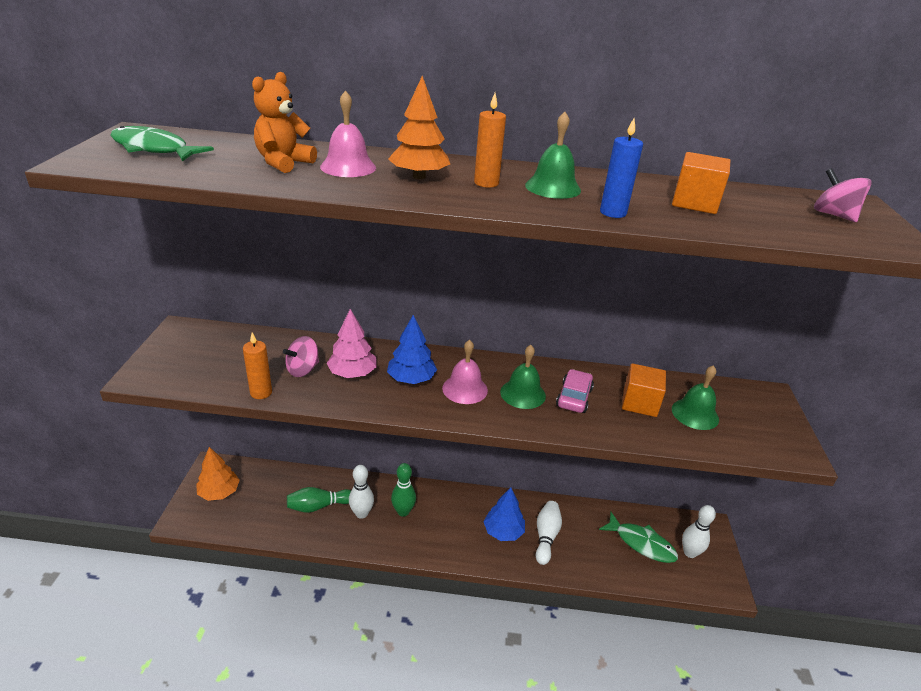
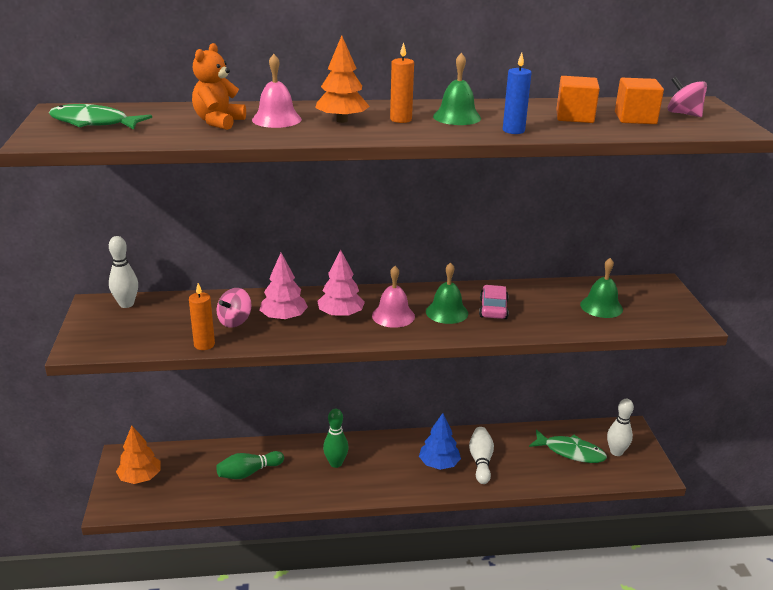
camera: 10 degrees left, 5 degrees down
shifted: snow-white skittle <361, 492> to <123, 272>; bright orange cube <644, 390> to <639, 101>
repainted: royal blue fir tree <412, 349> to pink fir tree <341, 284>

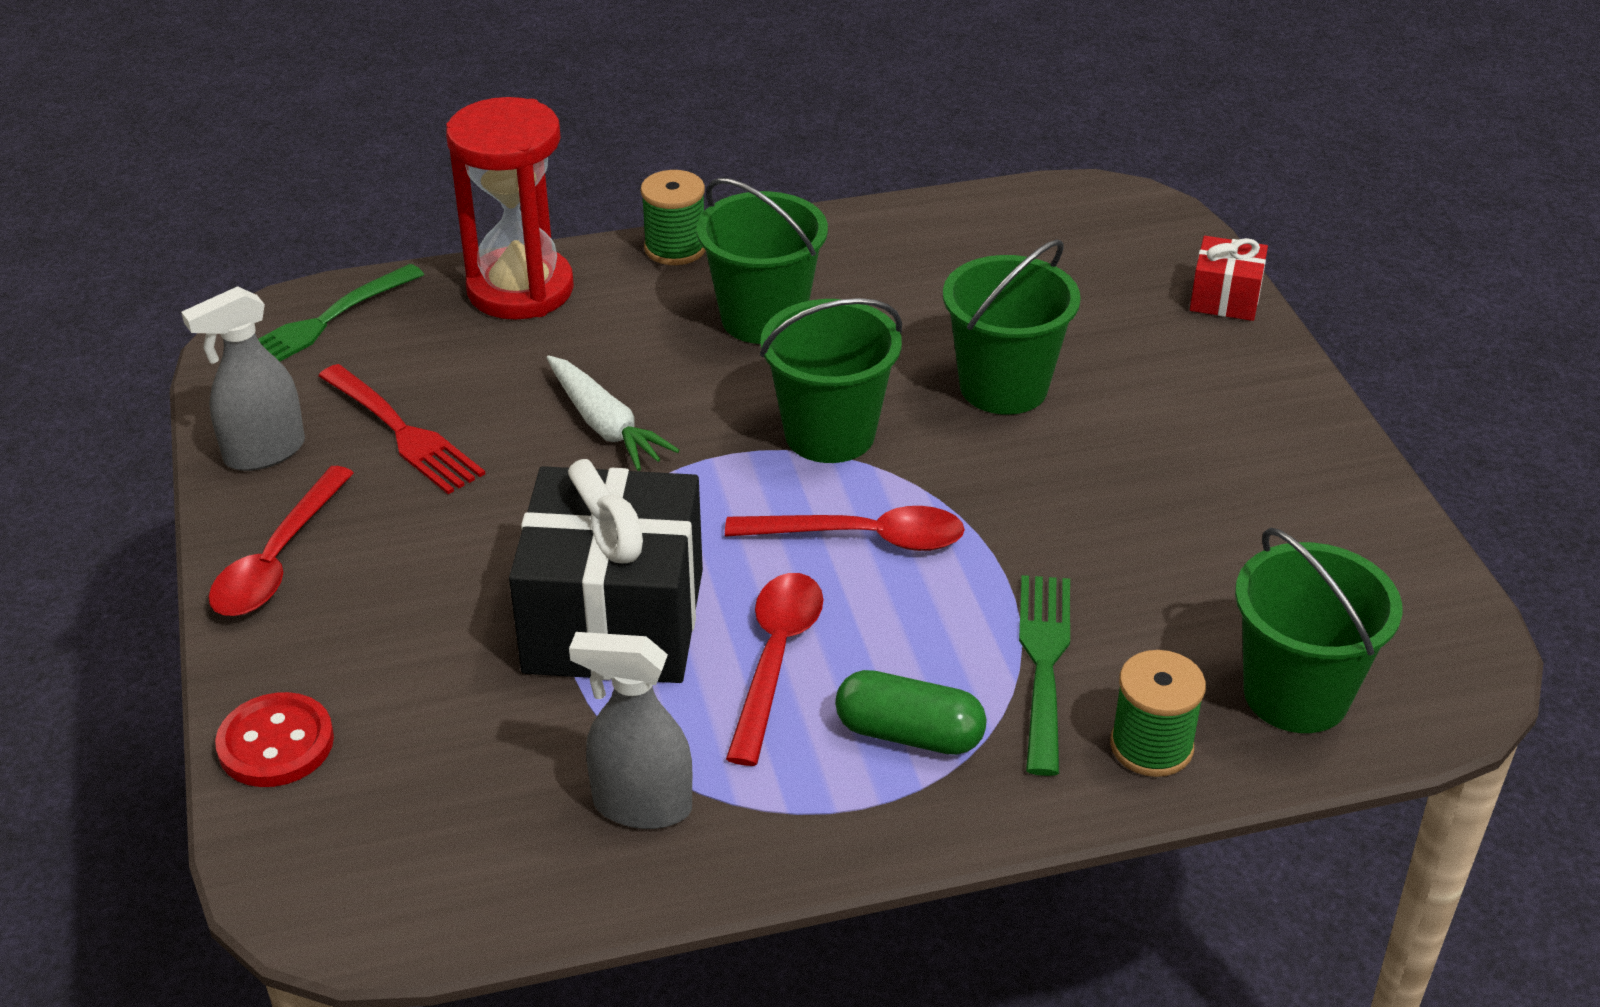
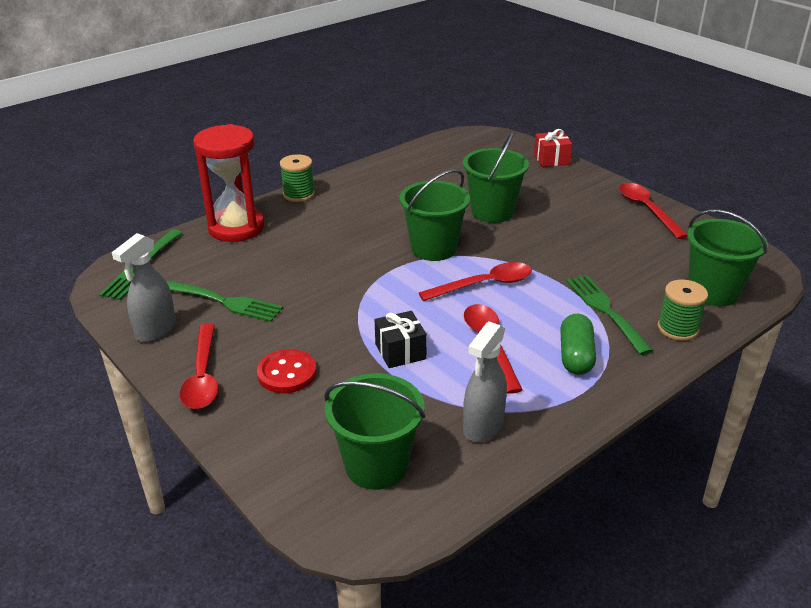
camera: 25 degrees left, 5 degrees down
gone: snow-white carrot <613, 413>
new: crimson tablespoon <653, 211>
shifted: crimson button <274, 739> to <287, 371>; green sand bucket <762, 261> to <374, 431>
repainted: crimson fork <402, 429> to green fork <224, 301>
rotated: gray sprayer <630, 730> = <485, 381> 45 degrees counterclockwise; green pill <911, 712> = <578, 344> 75 degrees counterclockwise
scaled: black wrapped gift <606, 571> = <401, 339> x0.47

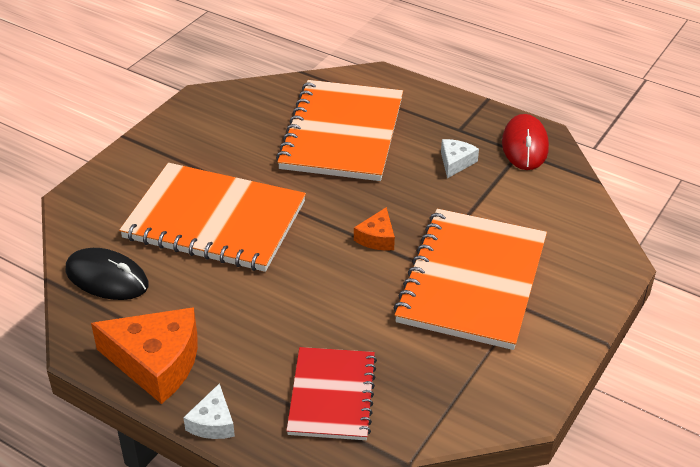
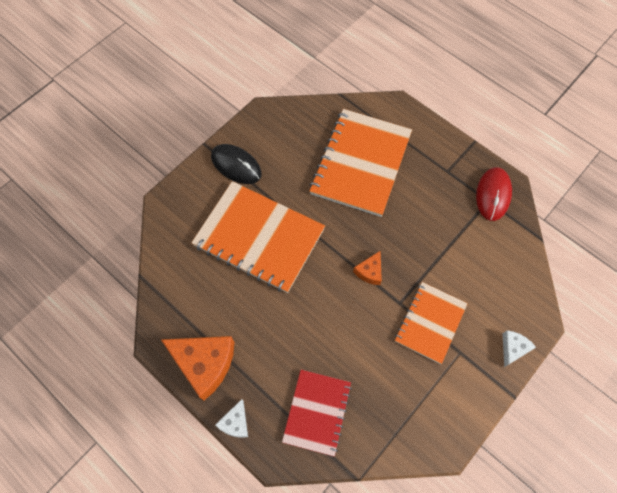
camera: 10 degrees right, 25 degrees up
shifted: black PC mouse <107, 274> to <236, 164>; snow-white piece of cheese <460, 158> to <519, 349>
scaled: bright orange notebook <470, 279> = <431, 323> x0.60

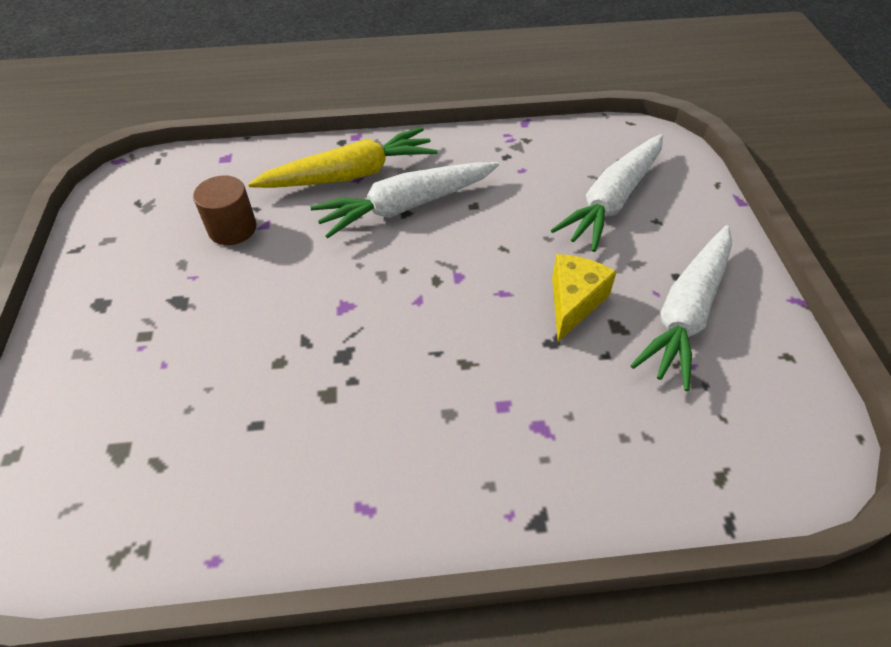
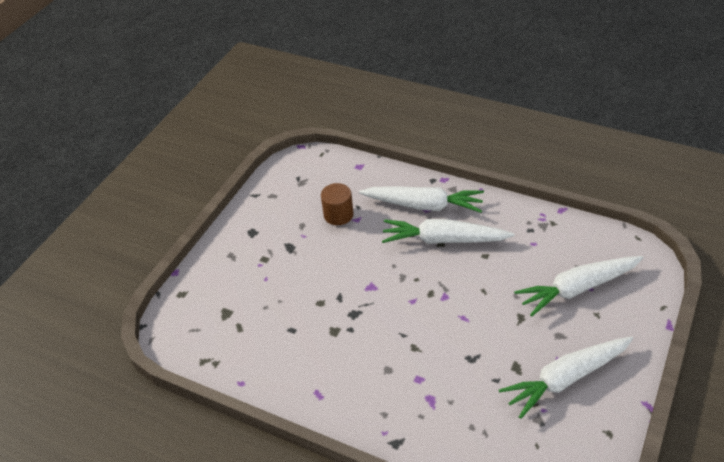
camera: 35 degrees right, 5 degrees down
gone: bright yellow piece of cheese <584, 298>
repainted: bright yellow carrot <343, 157> to snow-white carrot <421, 199>

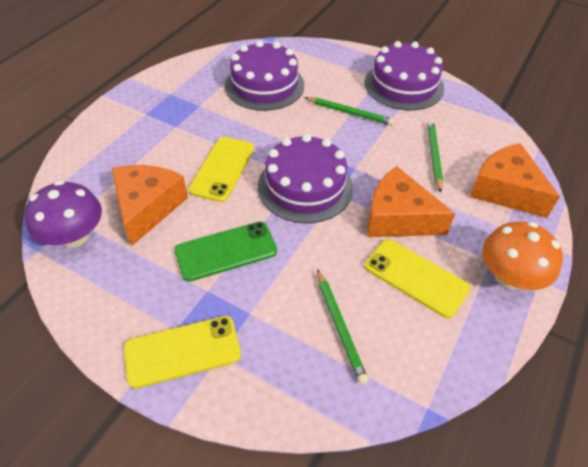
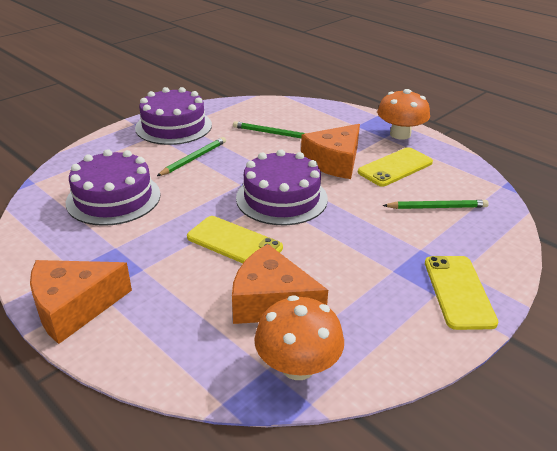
camera: 75 degrees left, 15 degrees down
gone: green phone <226, 251>
shifted: bright orange piece of cheese <514, 180> to <81, 302>
repainted: violet mushroom <63, 214> to bright orange mushroom <299, 337>

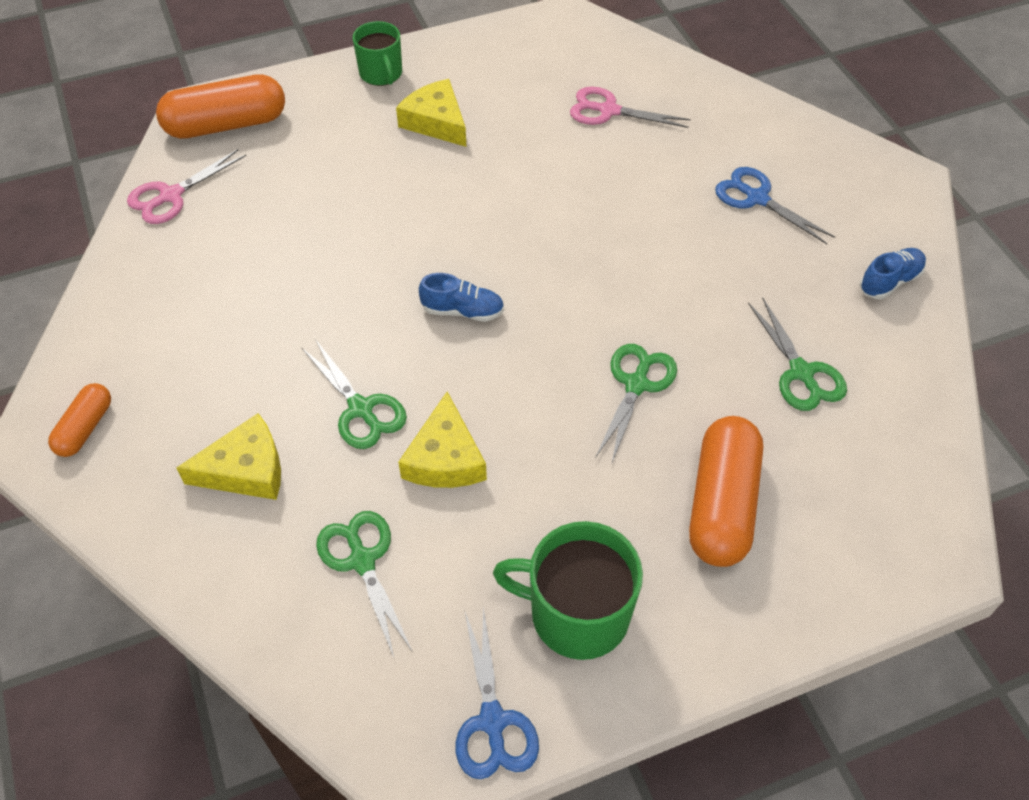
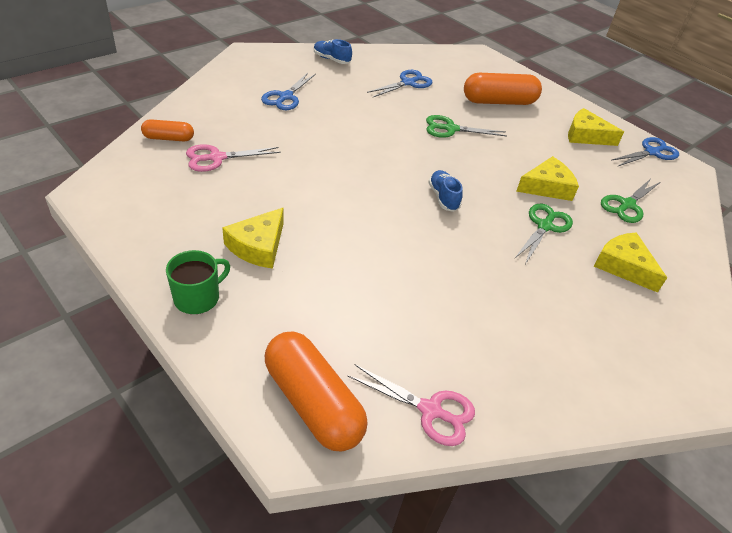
camera: 115 degrees left, 10 degrees down
shifted: bright orange pill <79, 420> to <167, 130>
swapped: green tea mug <568, 590> to bright yellow piece of cheese <596, 127>
repainted: green pair of scissors <797, 354> to royal blue pair of scissors <399, 83>
rotated: pink pair of scissors <630, 107> = <233, 158> 75 degrees clockwise

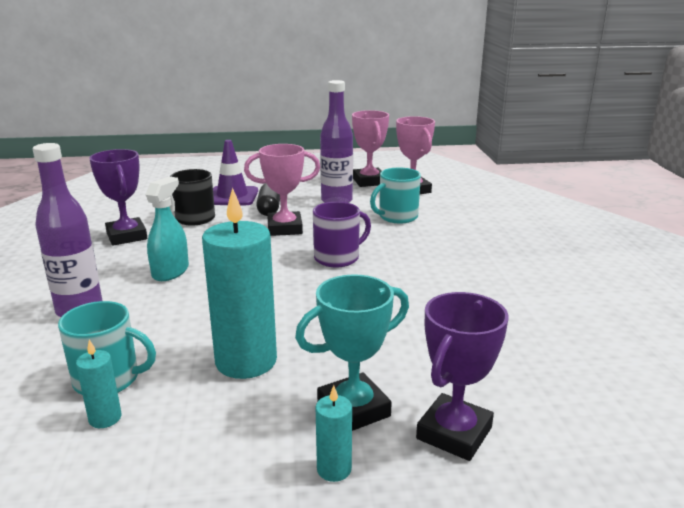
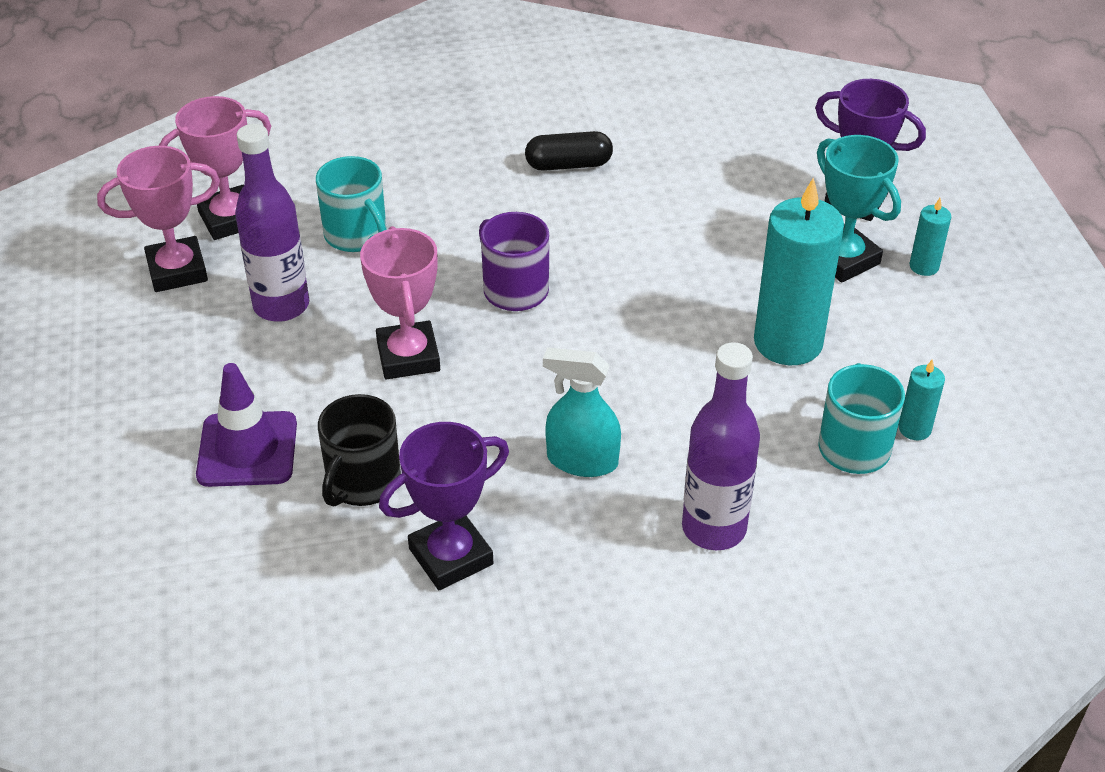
camera: 95 degrees left, 20 degrees up
shifted: black pill <268, 199> to <569, 151>

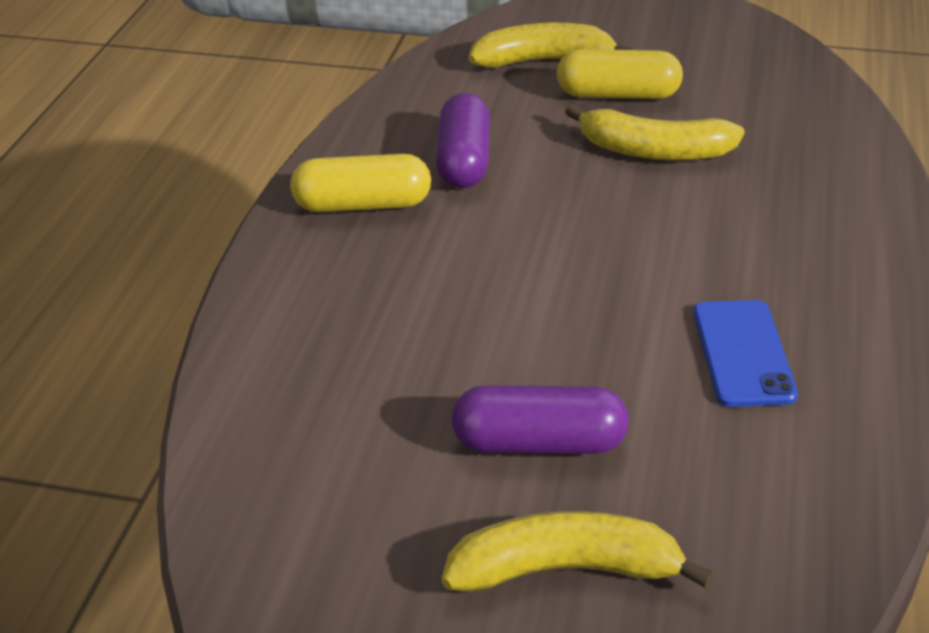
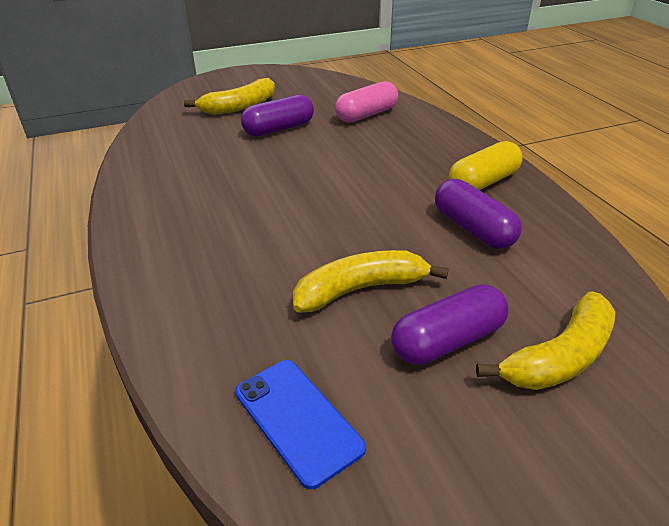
camera: 145 degrees right, 0 degrees up
new: pink pill <366, 102>
shifted: royal blue phone <746, 353> to <300, 424>
repainted: bright yellow pill <620, 74> to violet pill <449, 324>

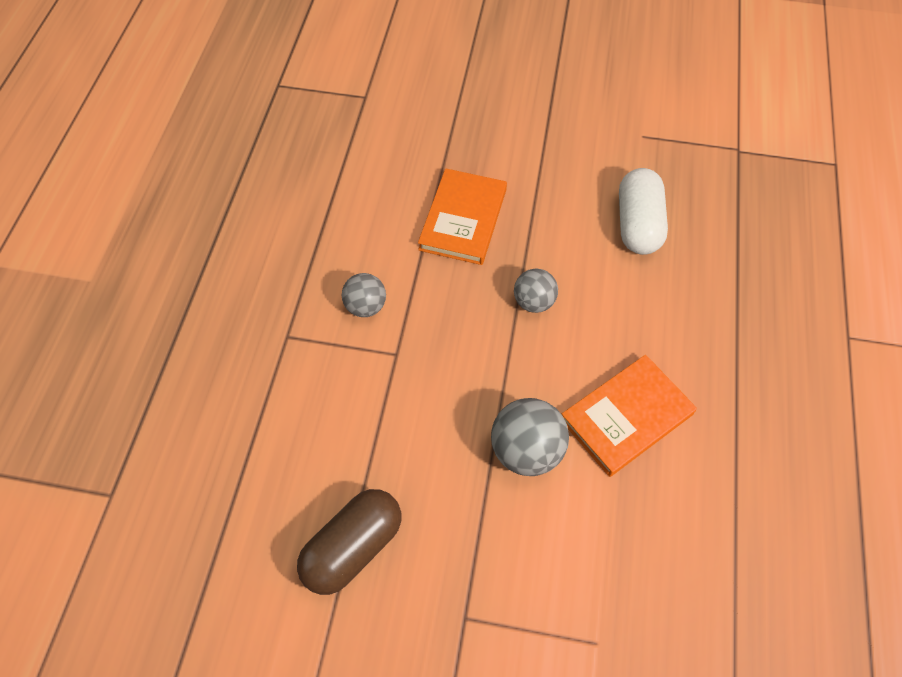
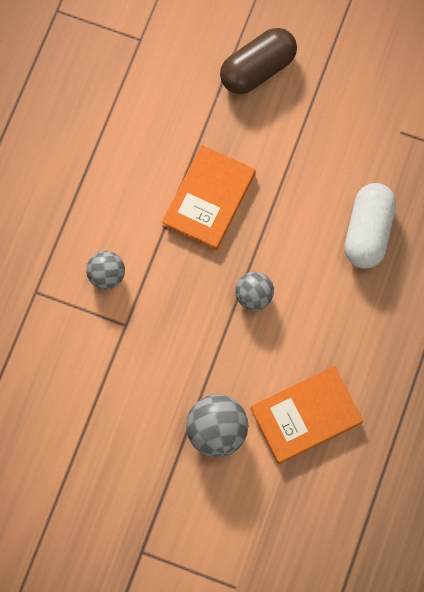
camera: 10 degrees right, 15 degrees up
shifted: dark brown pill <349, 542> to <258, 61>

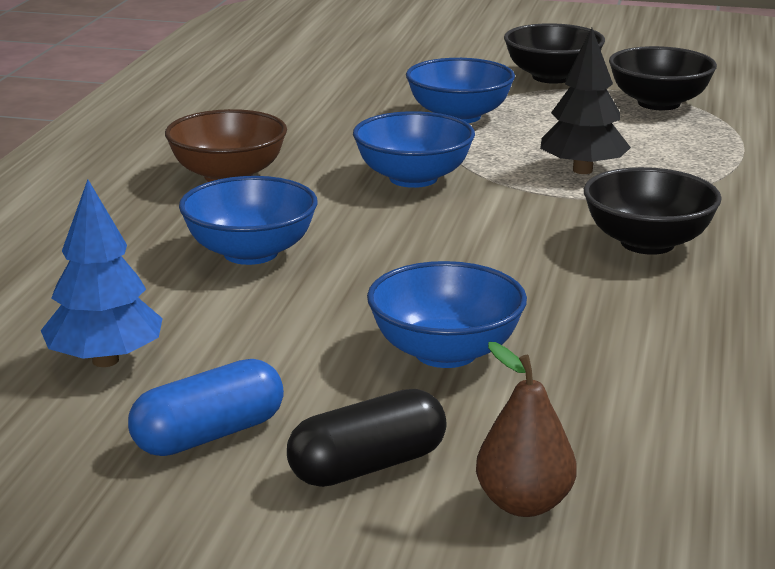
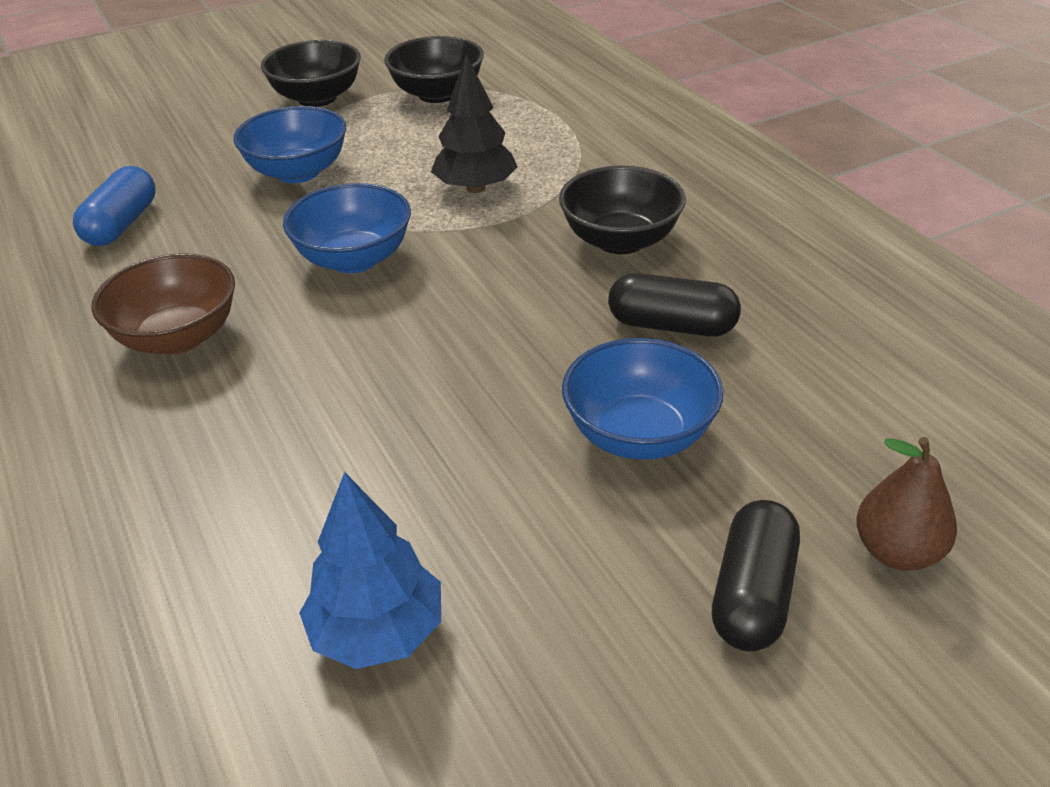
camera: 40 degrees left, 15 degrees up
gone: royal blue bowl <248, 220>
new: black pill <674, 305>
shifted: royal blue pill <206, 407> to <114, 206>

